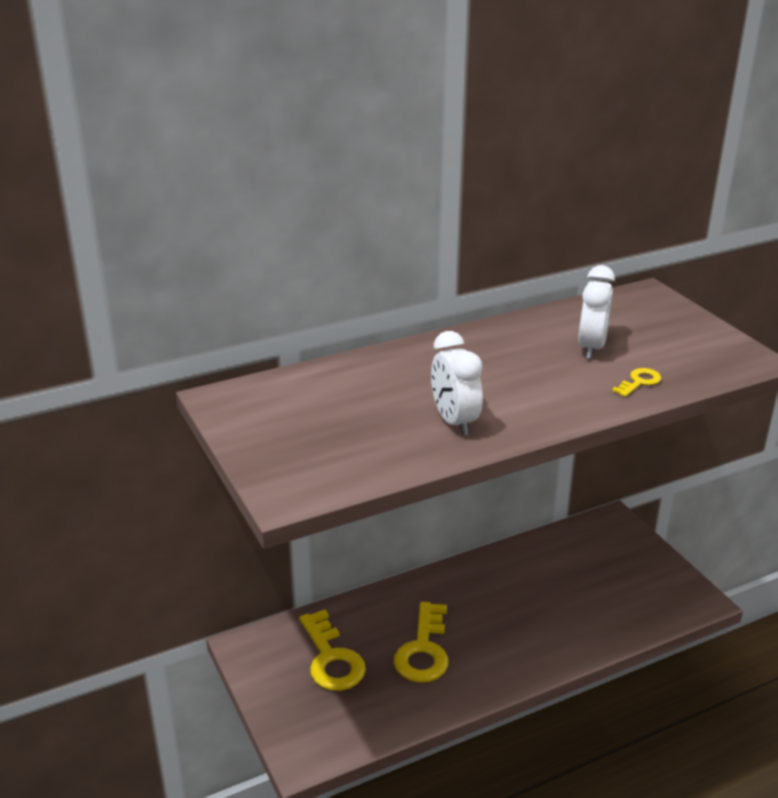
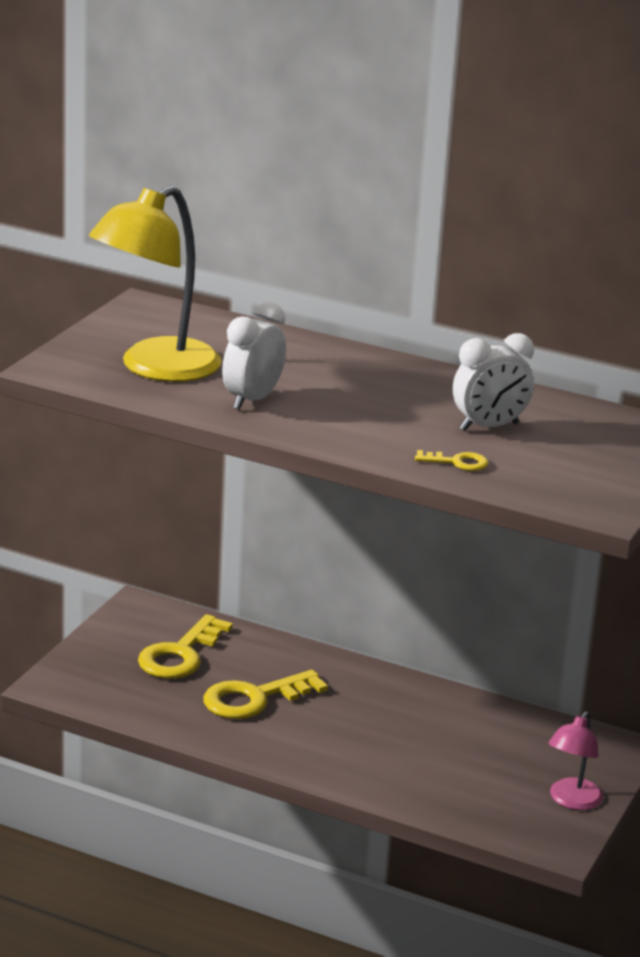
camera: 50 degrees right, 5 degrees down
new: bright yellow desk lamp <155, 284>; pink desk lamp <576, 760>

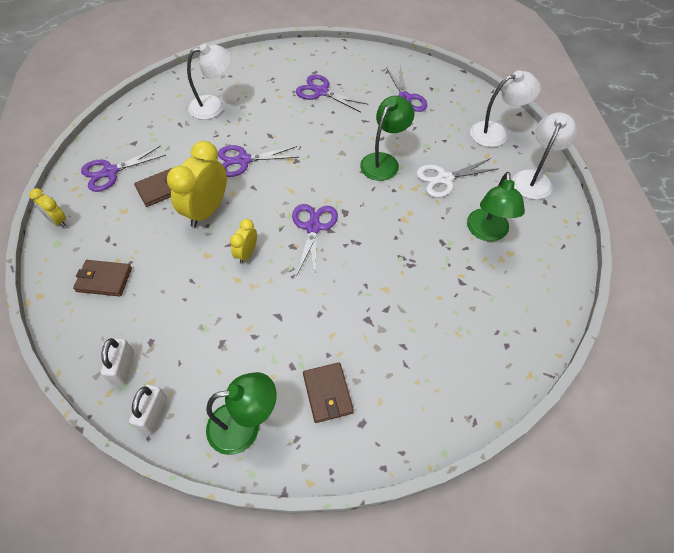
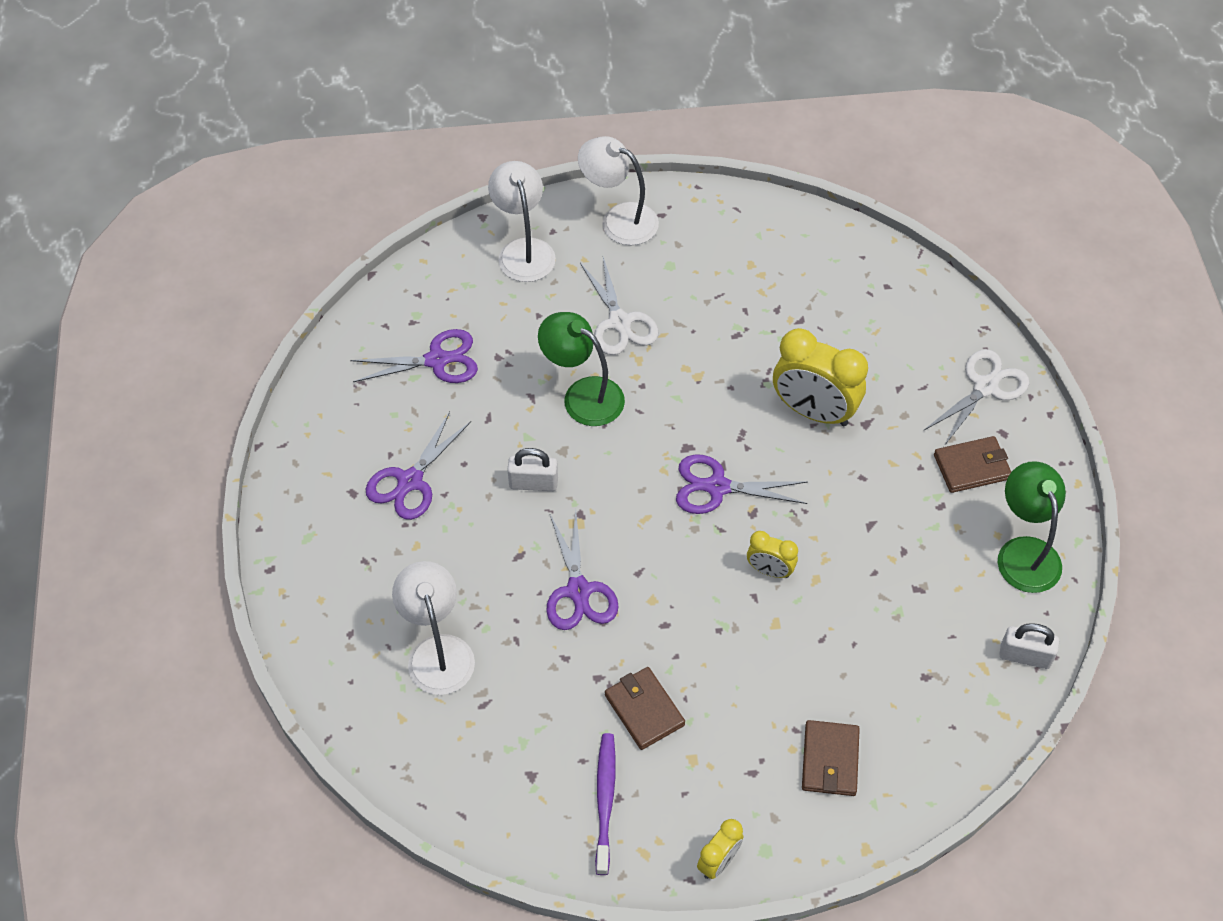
camera: 90 degrees left, 0 degrees up
gone: green desk lamp <496, 206>
new: snow-white pair of scissors <976, 397>
shifted: snow-white small lock <117, 361> to <532, 469>; bright yellow alarm clock <197, 184> to <820, 377>
swapped: violet pair of scissors <123, 169> to violet toothbrush <605, 804>

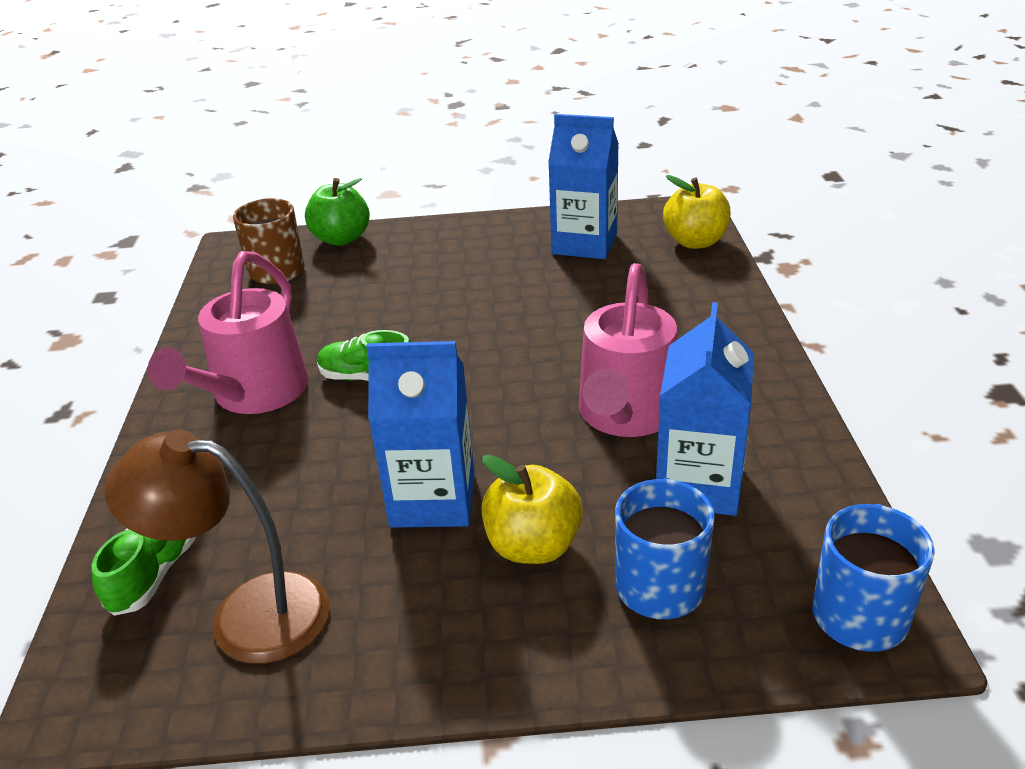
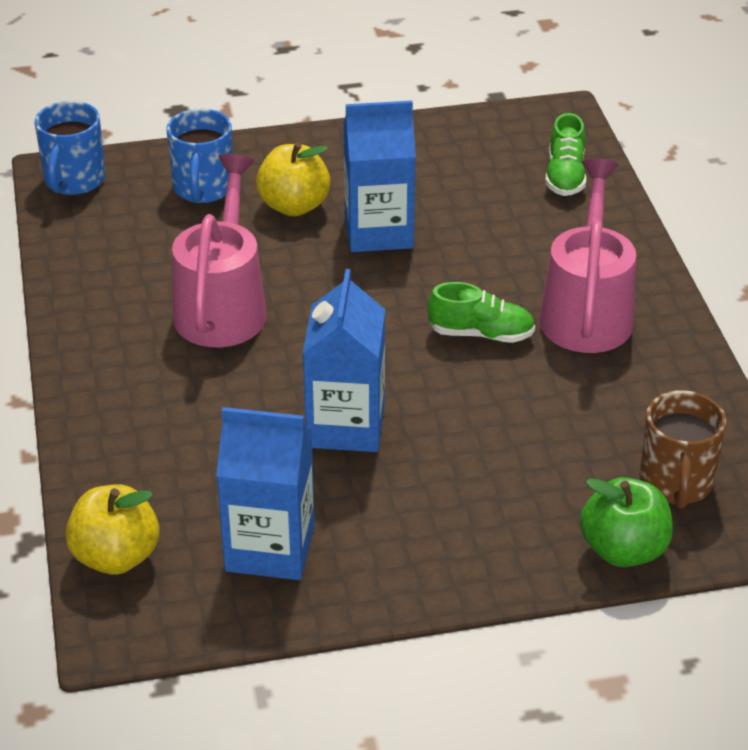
camera: 170 degrees right, 5 degrees up
gone: dark brown desk lamp <217, 547>
shifted: royal blue carton <705, 409> to <344, 360>

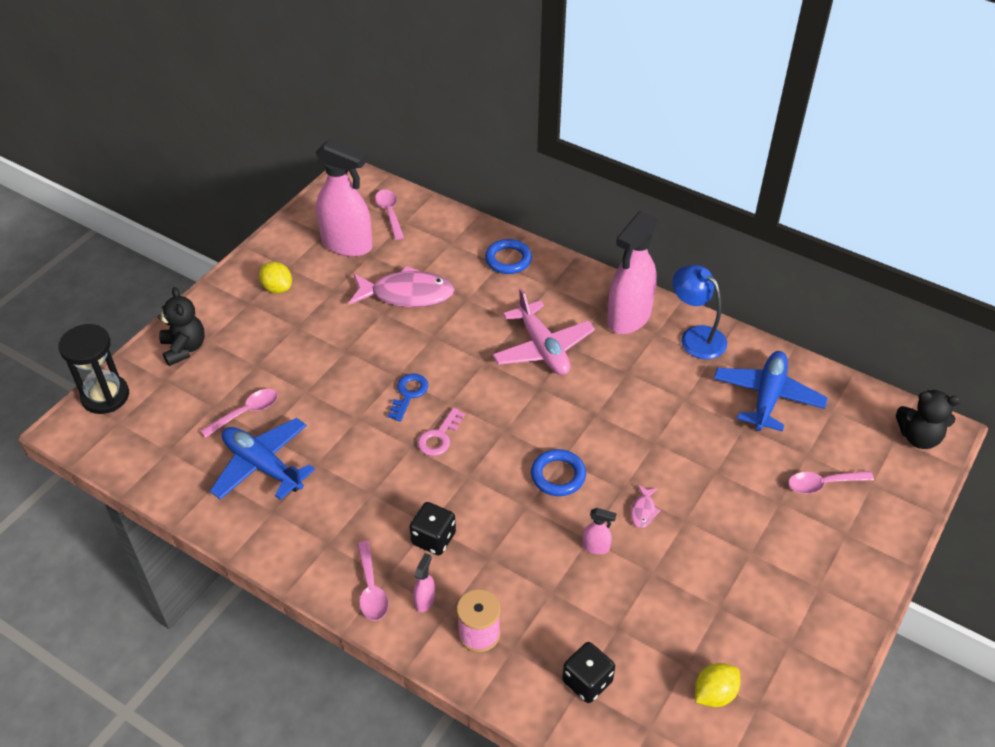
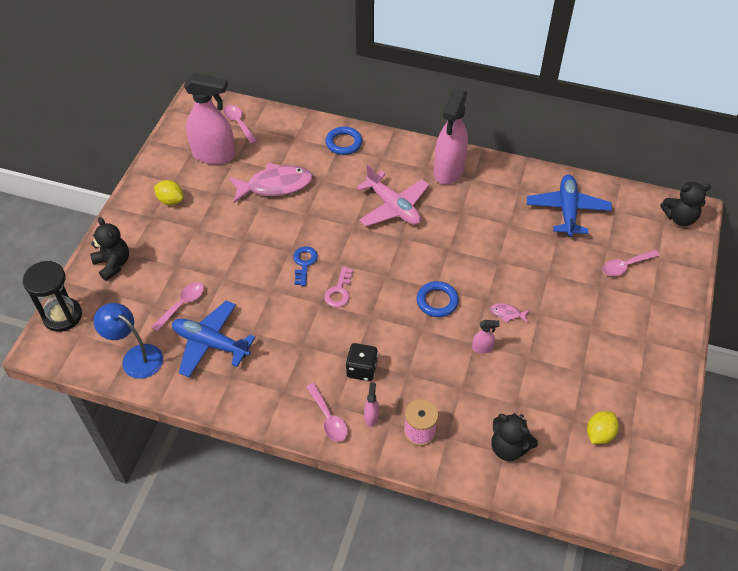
camera: 15 degrees left, 5 degrees up
shifted: royal blue desk lamp <700, 312> to <128, 341>
swapped: black dice <588, 672> to black teddy bear <514, 437>
rotated: pink toy fish <646, 506> = <509, 313> 105 degrees clockwise

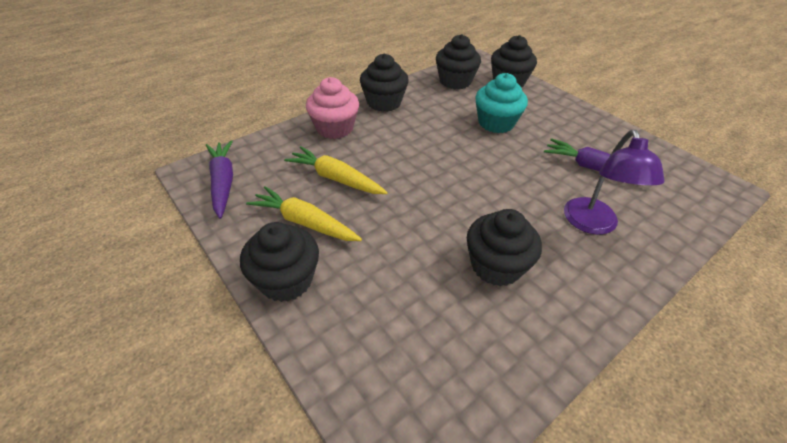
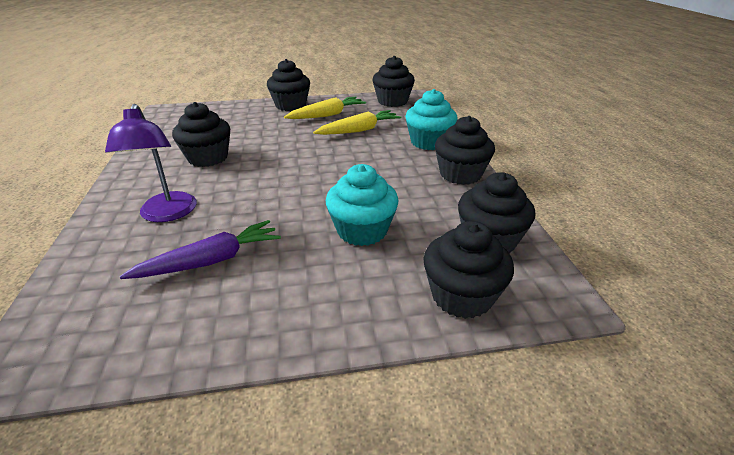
camera: 120 degrees right, 10 degrees down
swapped: violet carrot <219, 179> to black cupcake <394, 81>
repainted: pink cupcake <332, 108> to turquoise cupcake <431, 119>
rotated: violet desk lamp <614, 182> = <151, 163> 135 degrees counterclockwise

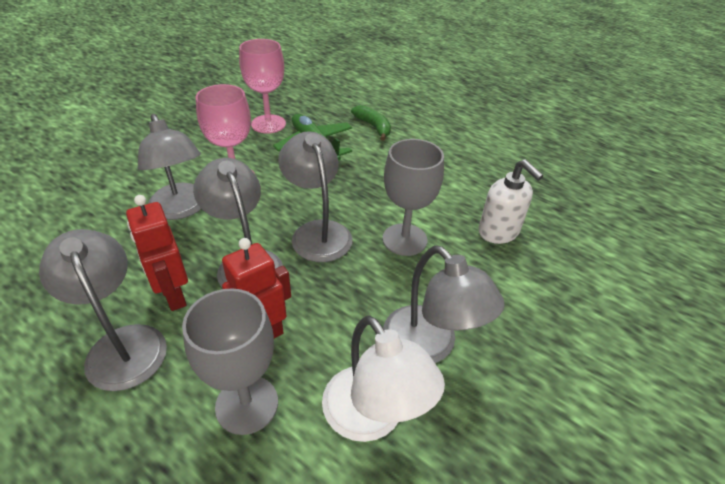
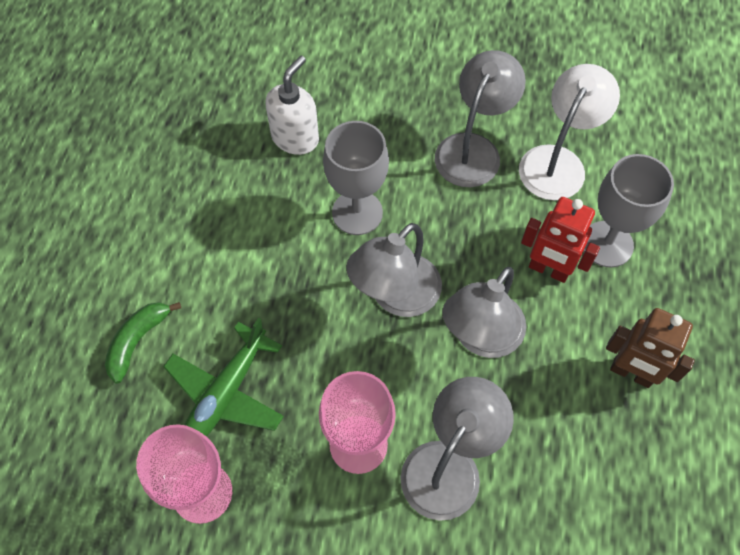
camera: 115 degrees left, 20 degrees up
gone: crimson robot figure <157, 253>
swapped: gray desk lamp <103, 310> to dark brown robot figure <650, 348>

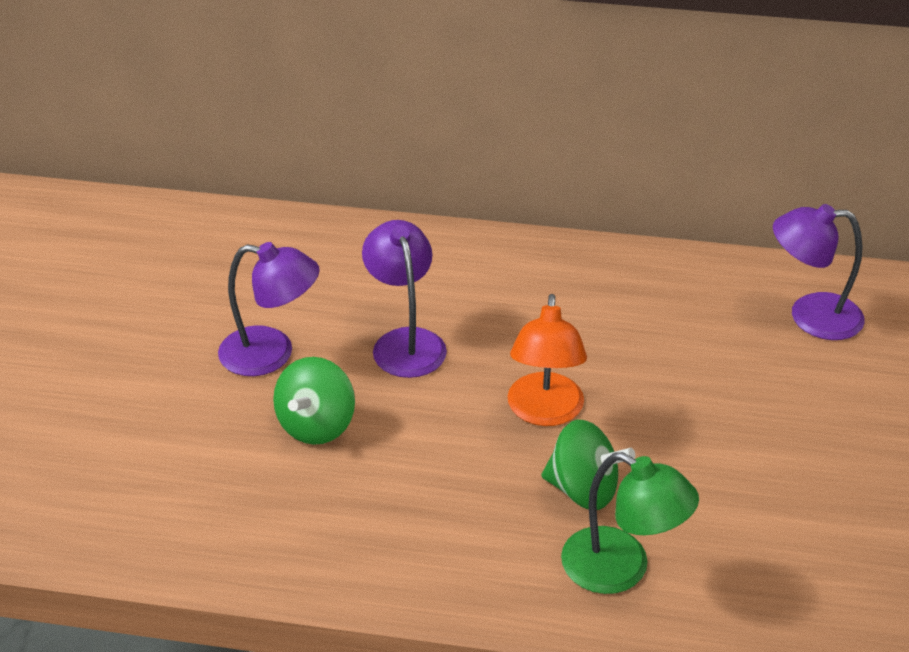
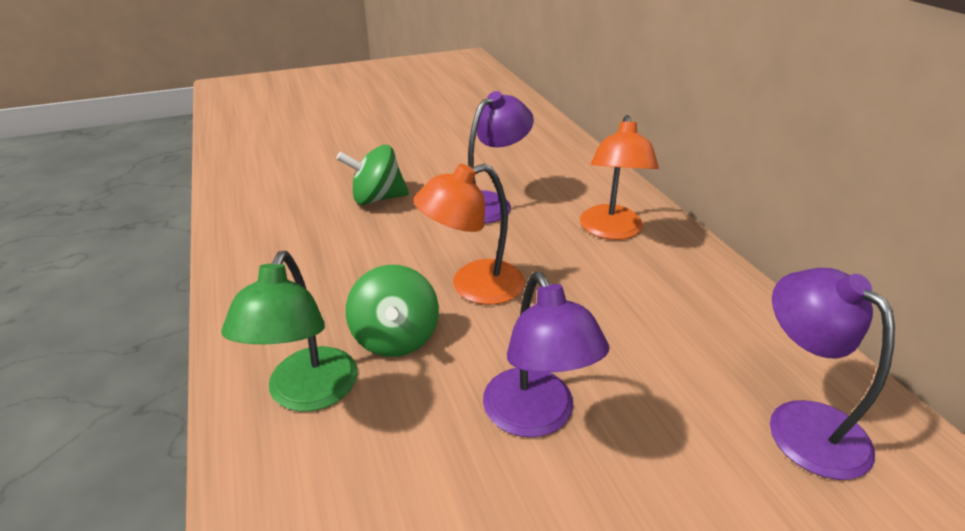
camera: 60 degrees right, 5 degrees down
new: bright orange desk lamp <619, 177>
shifted: violet desk lamp <269, 309> to <546, 354>

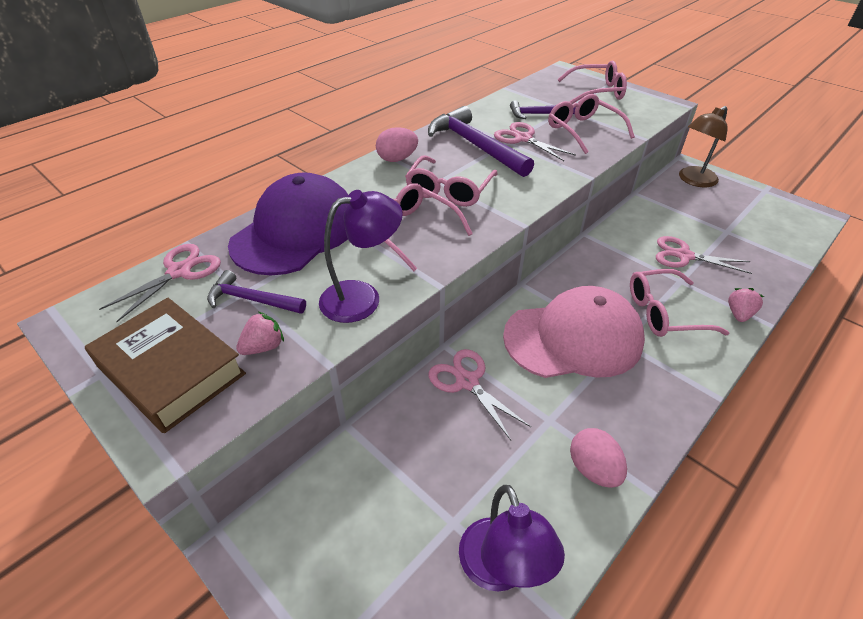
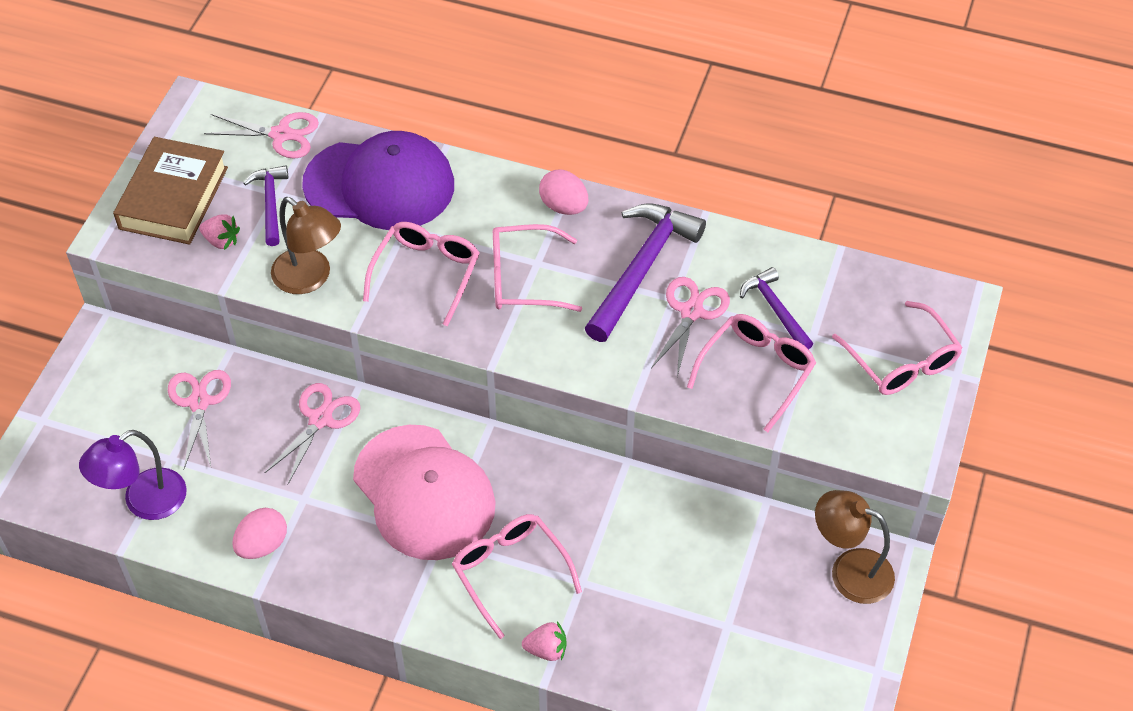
camera: 65 degrees right, 10 degrees up
shifted: pink pair of scissors <704, 255> to <199, 419>
repainted: violet desk lamp <361, 256> to dark brown desk lamp <306, 245>

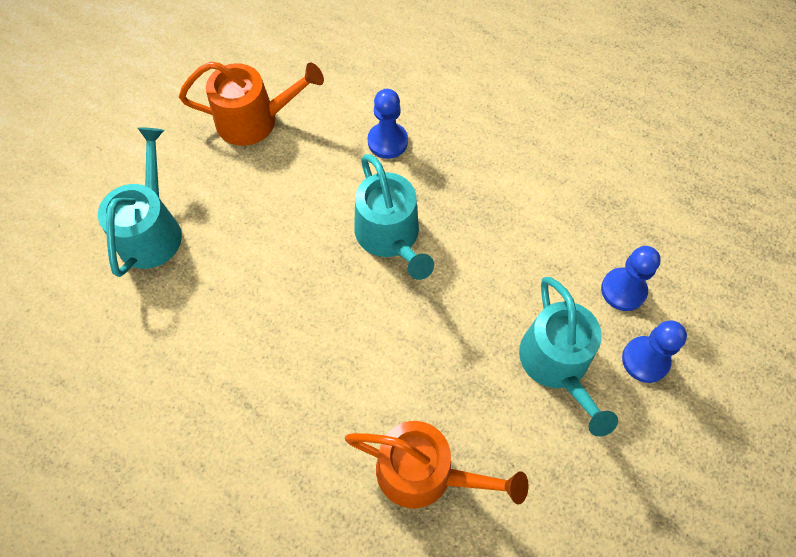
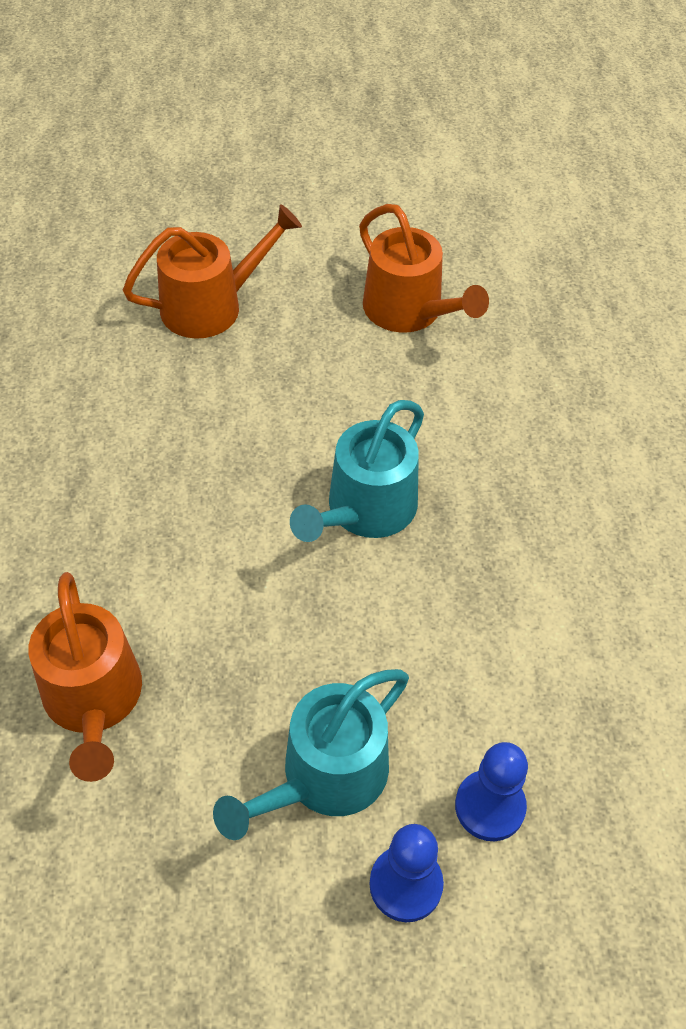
camera: 55 degrees right, 10 degrees down
gone: royal blue chess pawn <388, 124>
repainted: turquoise watering pot <140, 202> to bright orange watering pot <212, 271>

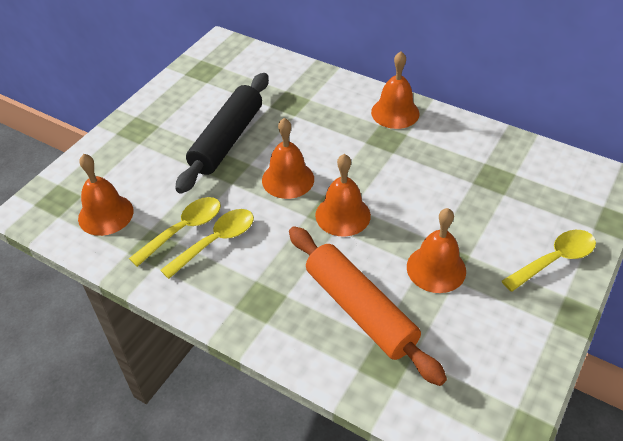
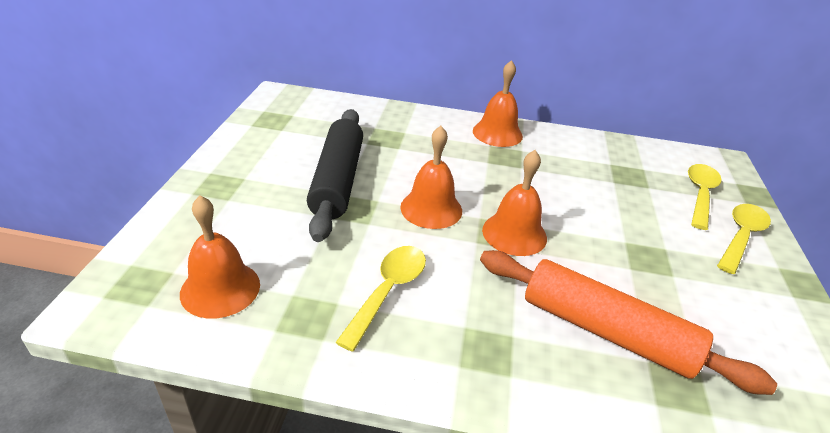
camera: 25 degrees left, 10 degrees down
gone: bright orange school bell <436, 250>
shifted: bright yellow tablespoon <175, 232> to <705, 197>

